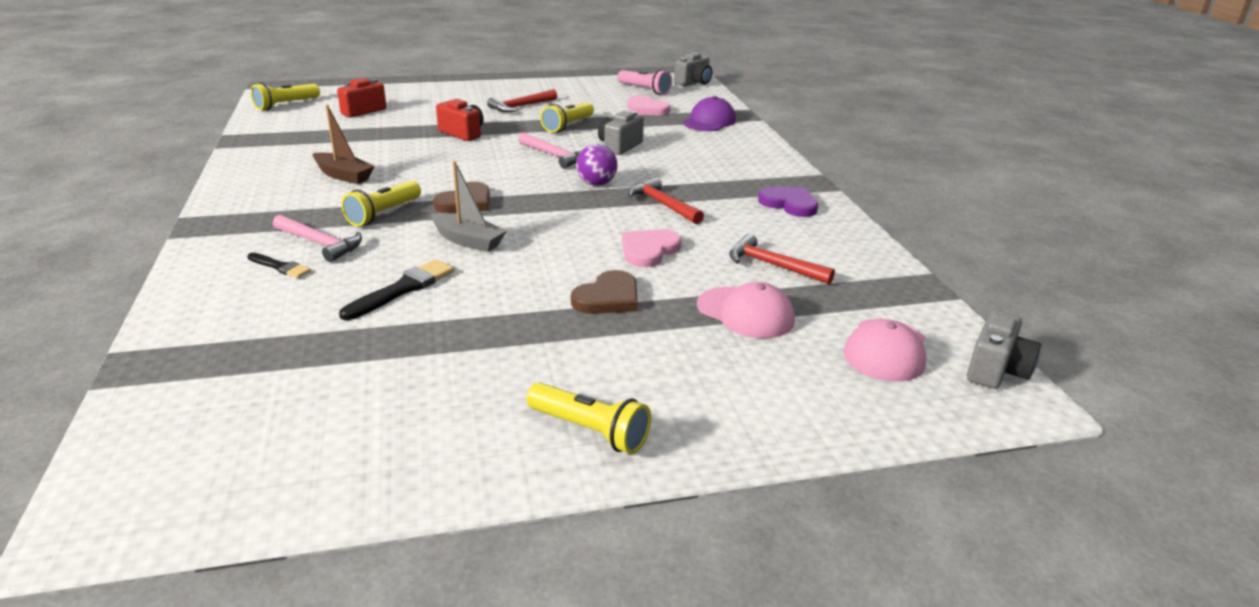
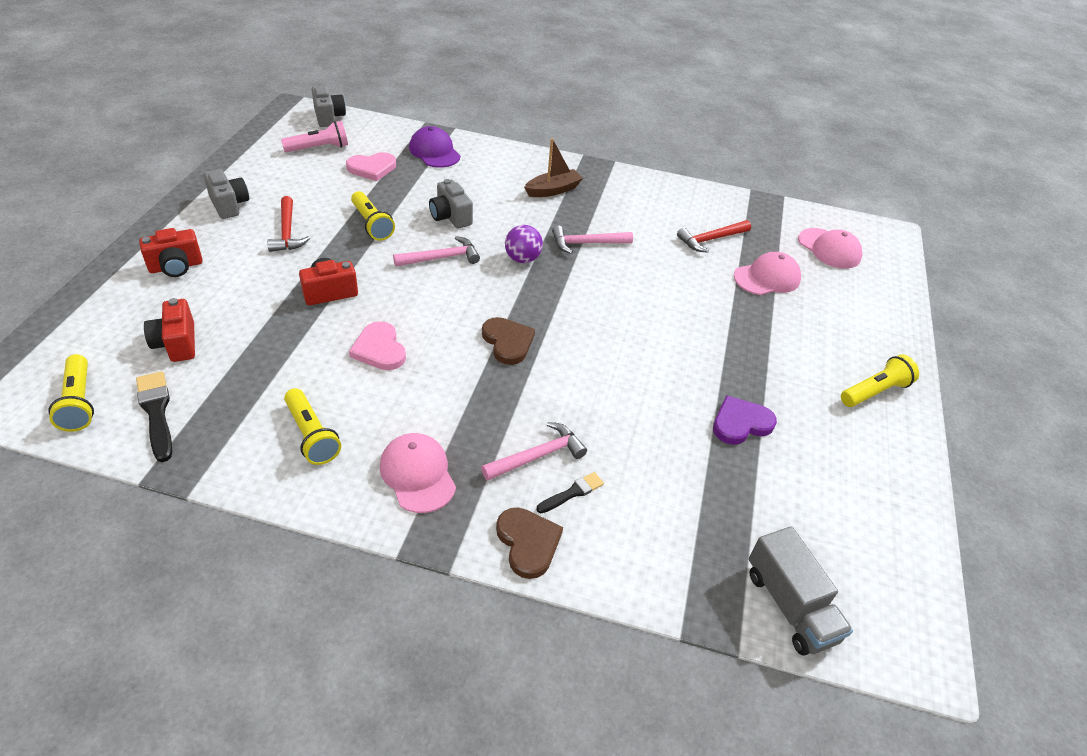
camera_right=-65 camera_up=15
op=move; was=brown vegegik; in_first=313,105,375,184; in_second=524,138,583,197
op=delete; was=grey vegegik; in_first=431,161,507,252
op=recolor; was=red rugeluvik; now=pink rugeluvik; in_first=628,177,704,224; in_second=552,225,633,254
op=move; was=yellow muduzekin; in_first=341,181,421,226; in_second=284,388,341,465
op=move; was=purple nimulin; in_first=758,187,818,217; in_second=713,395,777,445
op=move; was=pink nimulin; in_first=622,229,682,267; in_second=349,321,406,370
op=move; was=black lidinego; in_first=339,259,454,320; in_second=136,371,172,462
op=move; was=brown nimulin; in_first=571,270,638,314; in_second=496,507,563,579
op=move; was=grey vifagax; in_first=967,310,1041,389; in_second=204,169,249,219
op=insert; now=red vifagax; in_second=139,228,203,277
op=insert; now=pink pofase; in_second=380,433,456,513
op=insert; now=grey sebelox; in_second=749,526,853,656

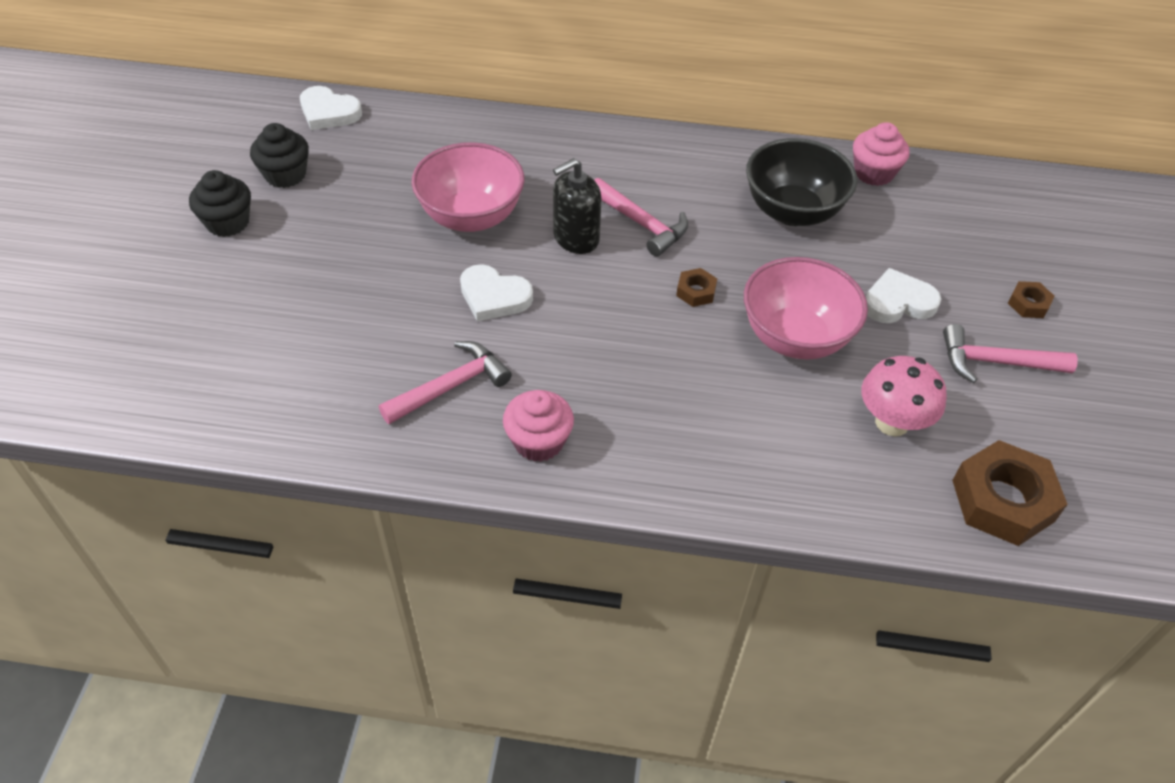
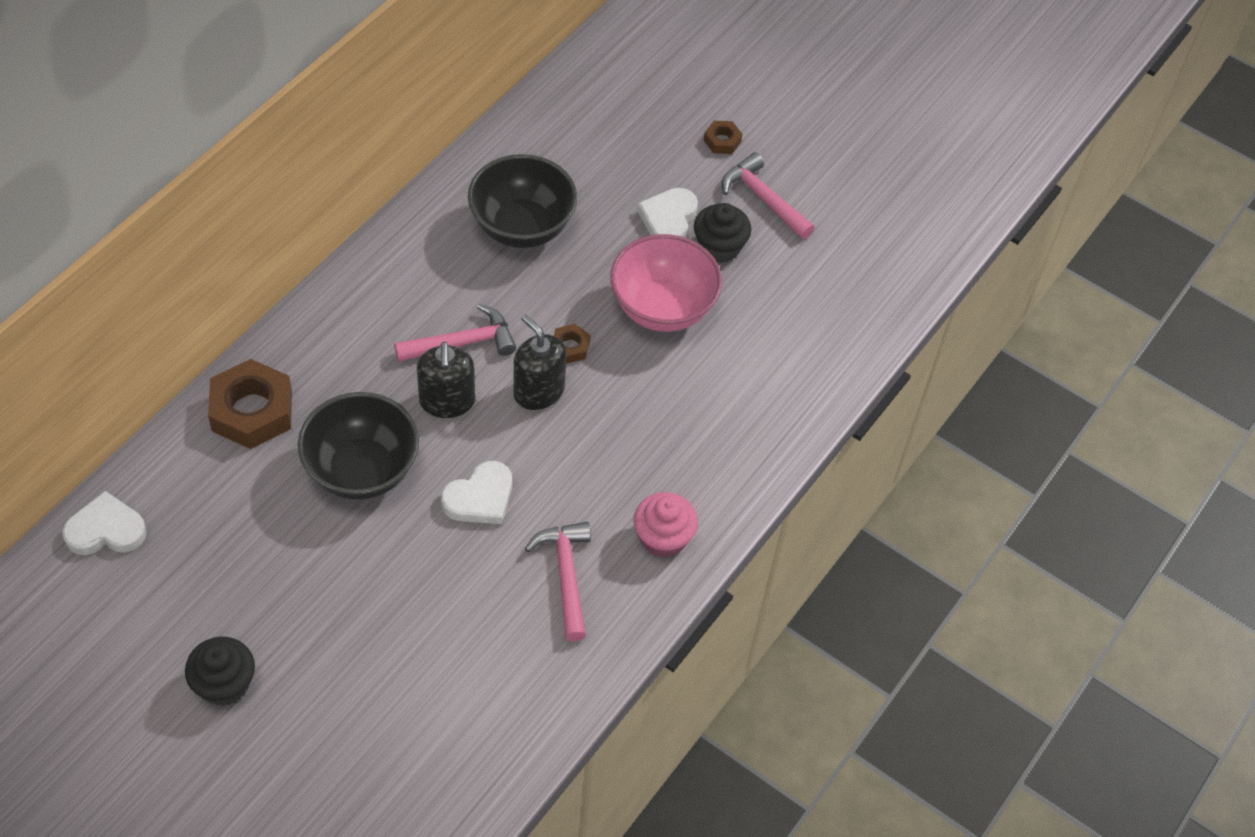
camera_right=-65 camera_up=5
op=rotate; was=white nimulin; in_first=300,86,362,130; in_second=62,491,147,555; clockwise=-150
op=delete; was=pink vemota; in_first=853,122,910,186
op=move; was=black vemota; in_first=250,123,309,188; in_second=694,203,751,263
op=recolor; was=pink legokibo; now=black legokibo; in_first=412,142,525,232; in_second=298,392,419,500
op=rotate; was=pink rugeluvik; in_first=943,324,1078,383; in_second=722,152,815,239; clockwise=105
op=delete; was=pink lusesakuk; in_first=861,356,947,436
op=move; was=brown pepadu; in_first=952,440,1068,546; in_second=208,359,292,449
op=insert; now=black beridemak; in_second=514,314,566,410

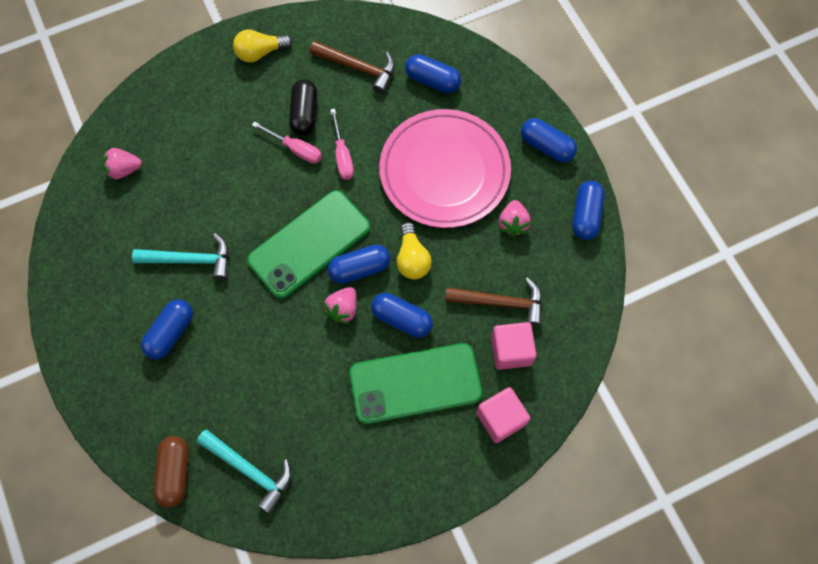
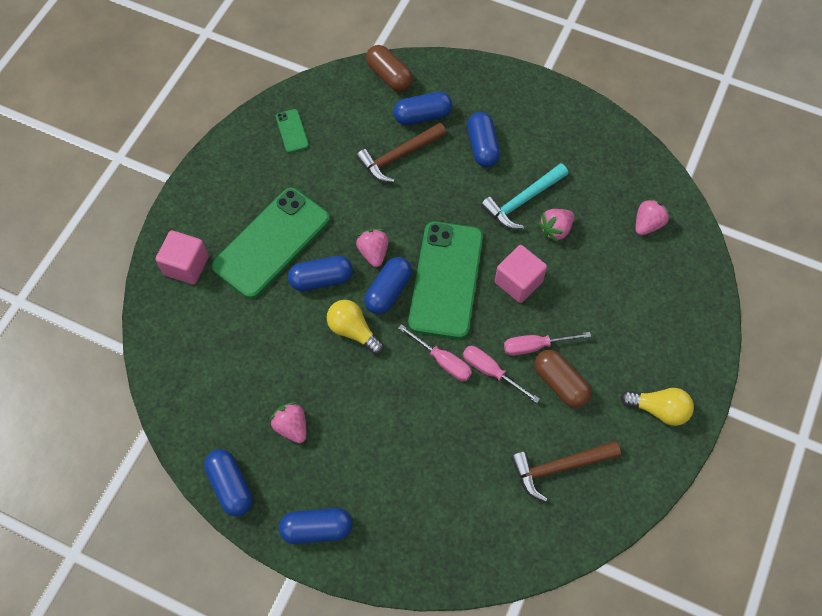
camera_right=140 camera_up=-5
op=rotate; was=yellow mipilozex; in_first=233,29,292,62; in_second=621,388,694,426; clockwise=75
op=move; was=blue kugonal; in_first=405,54,461,93; in_second=393,92,452,125
op=recolor; was=black kugonal; now=brown kugonal; in_first=289,79,317,136; in_second=535,350,591,408
op=delete; was=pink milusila; in_first=379,109,511,228
op=move; was=brown rugeluvik; in_first=445,277,542,326; in_second=356,123,446,182
op=move; was=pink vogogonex; in_first=491,322,537,370; in_second=495,245,547,303
op=delete; was=turquoise rugeluvik; in_first=197,429,291,514
op=insert; now=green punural; in_second=276,109,309,153
op=insert; now=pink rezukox; in_second=538,209,574,243
op=insert; now=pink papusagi; in_second=398,324,472,381

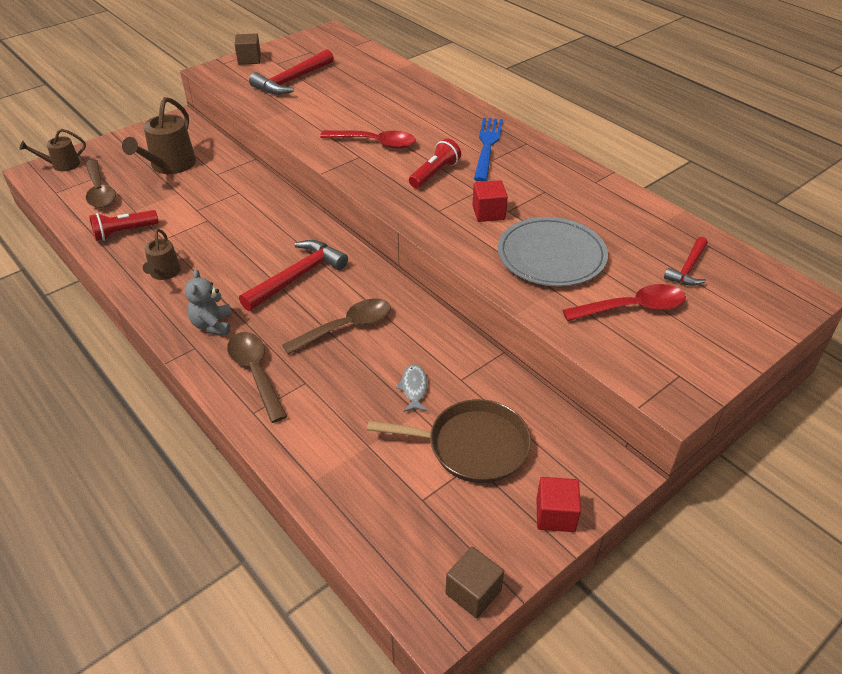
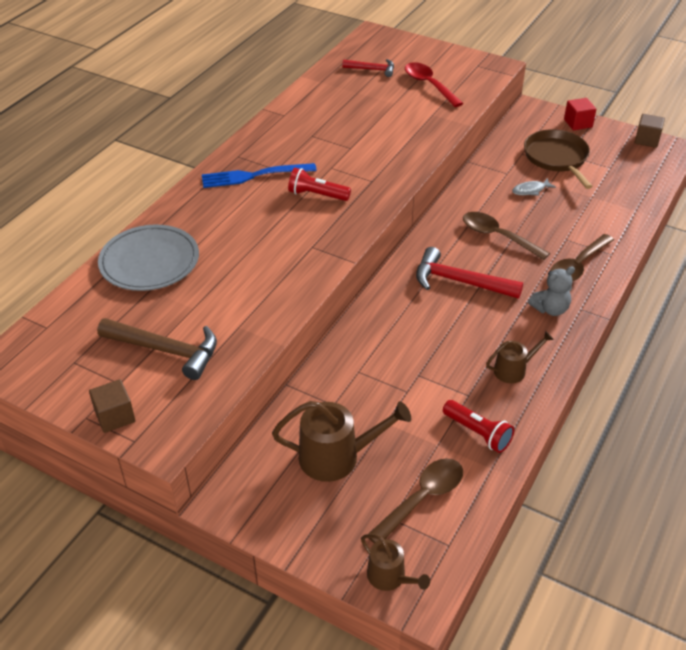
camera_right=-110 camera_up=0
op=recolor; was=red rugeluvik; now=brown rugeluvik; in_first=249,49,334,95; in_second=97,318,217,380
op=delete; was=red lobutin; in_first=320,130,416,149
op=delete; was=red vogogonex; in_first=472,180,508,222
op=move; was=grey milusila; in_first=498,217,608,287; in_second=98,224,199,291

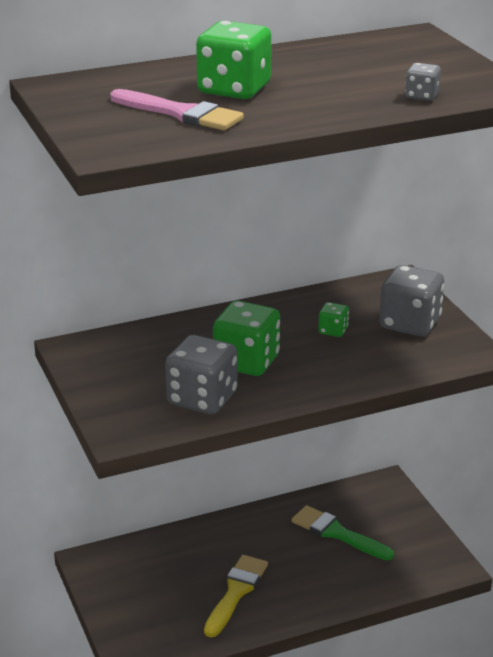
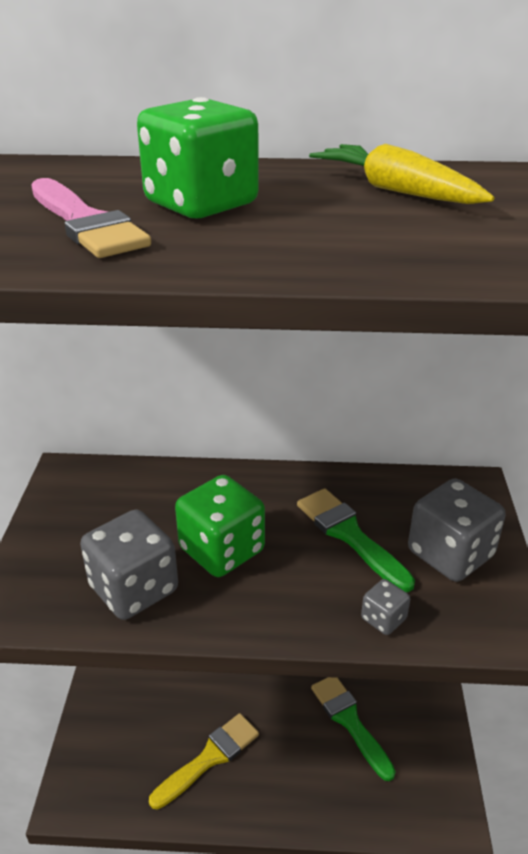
camera_right=25 camera_up=5
op=move; was=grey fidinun; in_first=405,63,441,101; in_second=361,579,410,635
op=replace; was=green fidinun; now=green lidinego; in_first=318,302,349,337; in_second=297,488,415,592
op=insert; now=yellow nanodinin; in_second=309,144,494,204

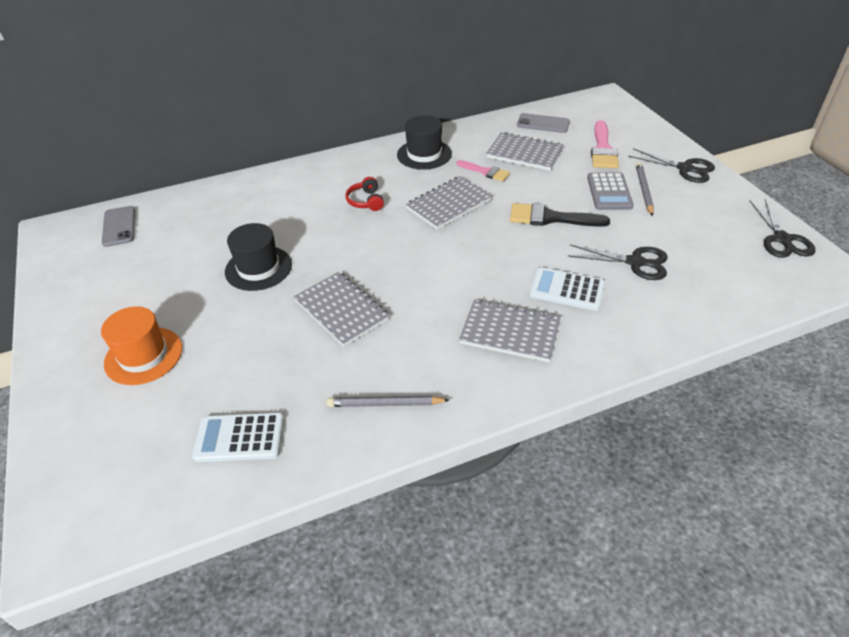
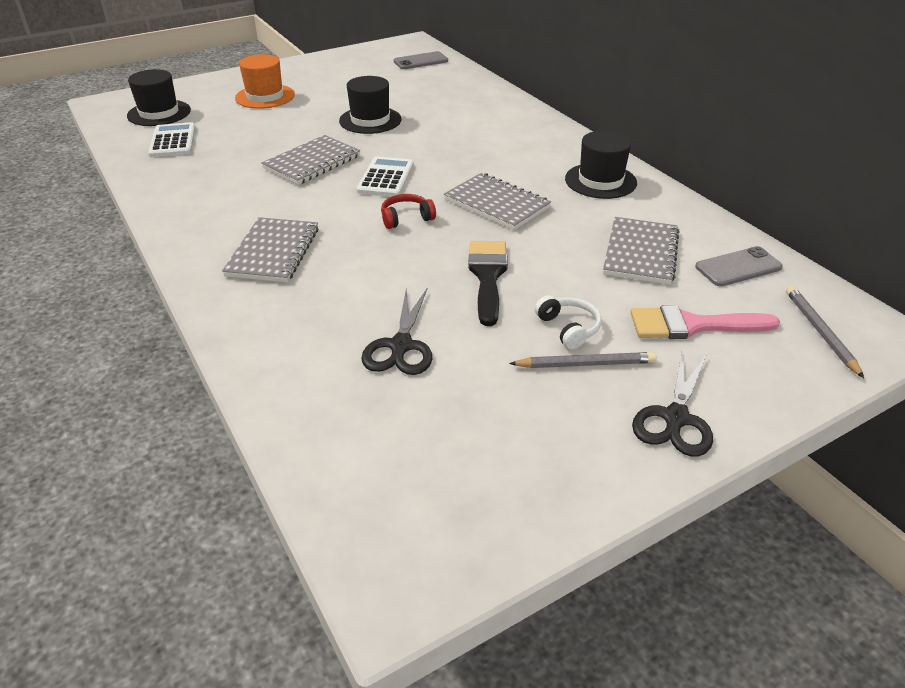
camera_right=80 camera_up=-5
op=rotate; was=grey punural; in_first=517,113,570,133; in_second=695,246,783,286; clockwise=60
op=delete; was=pink lidinego; in_first=456,160,510,182
op=replace; was=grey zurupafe; now=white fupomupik; in_first=587,172,634,210; in_second=535,295,602,349
op=move; was=red fupomupik; in_first=345,177,384,211; in_second=381,194,436,229
op=delete; was=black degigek; in_first=750,199,815,258
op=move; was=white zurupafe; in_first=529,267,605,311; in_second=357,157,414,197
op=move; was=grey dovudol; in_first=327,396,449,407; in_second=786,286,864,378
op=insert; now=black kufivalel; in_second=127,69,191,126

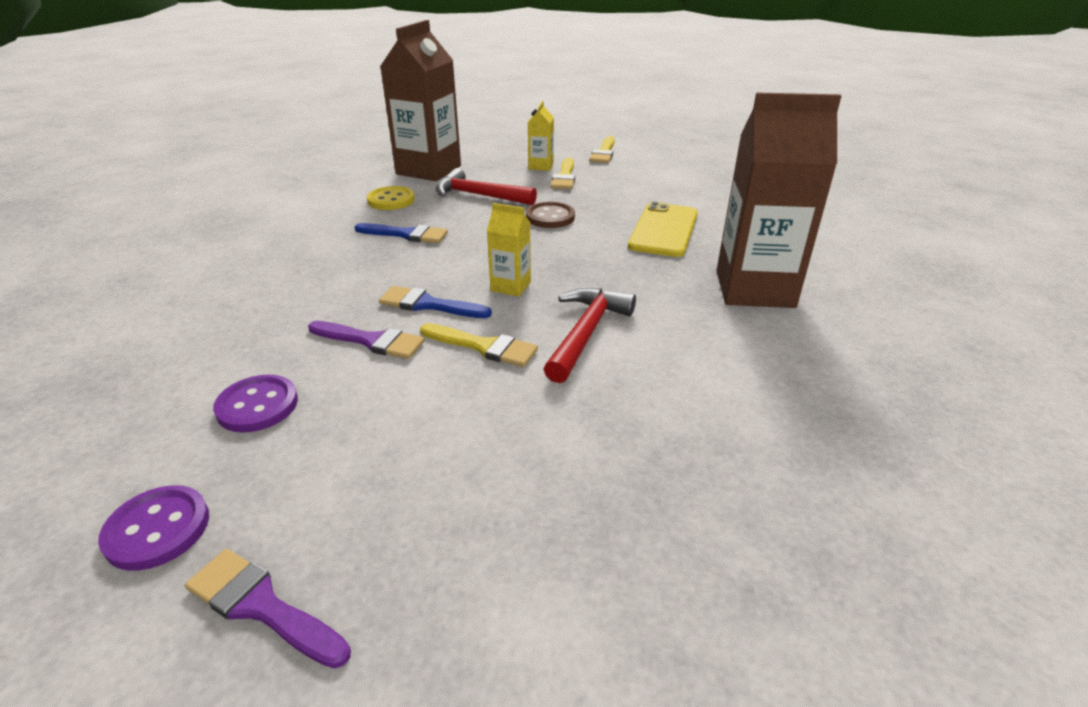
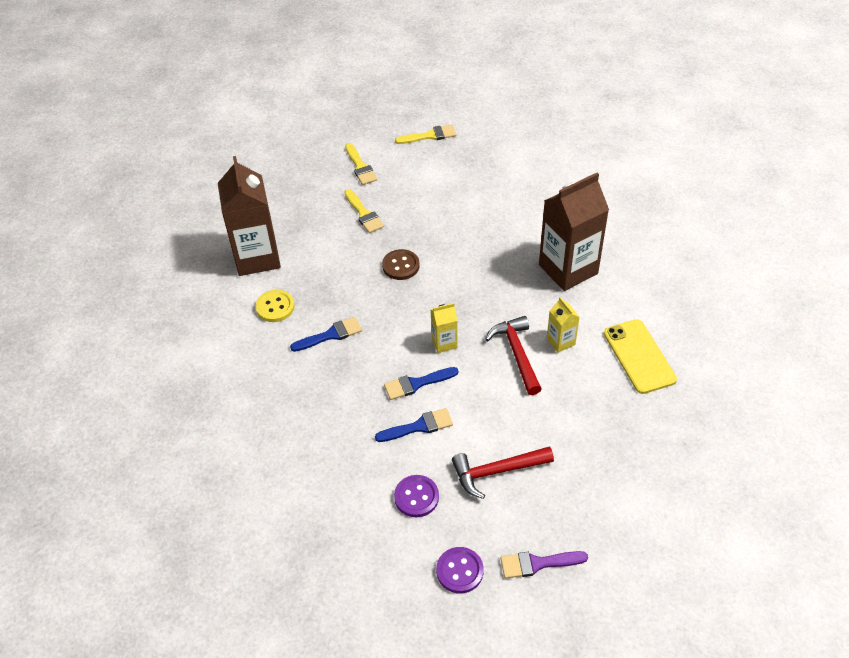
camera_right=-35 camera_up=15
op=move; was=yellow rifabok; in_first=528,101,554,171; in_second=547,297,580,353
op=move; was=red rugeluvik; in_first=436,168,537,205; in_second=452,446,554,499
op=move; was=yellow punural; in_first=628,202,698,257; in_second=604,319,677,394
op=recolor; was=purple lidinego; now=blue lidinego; in_first=308,321,425,359; in_second=375,408,453,442
op=move; was=yellow lidinego; in_first=420,323,538,367; in_second=395,125,456,144

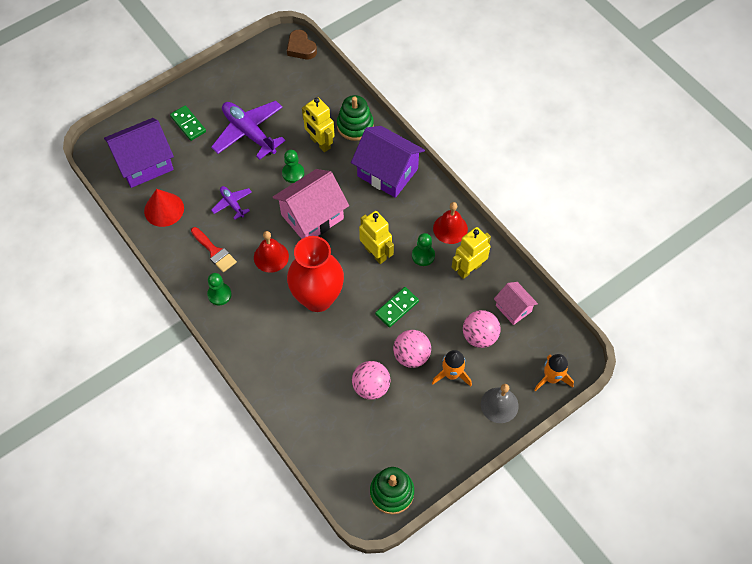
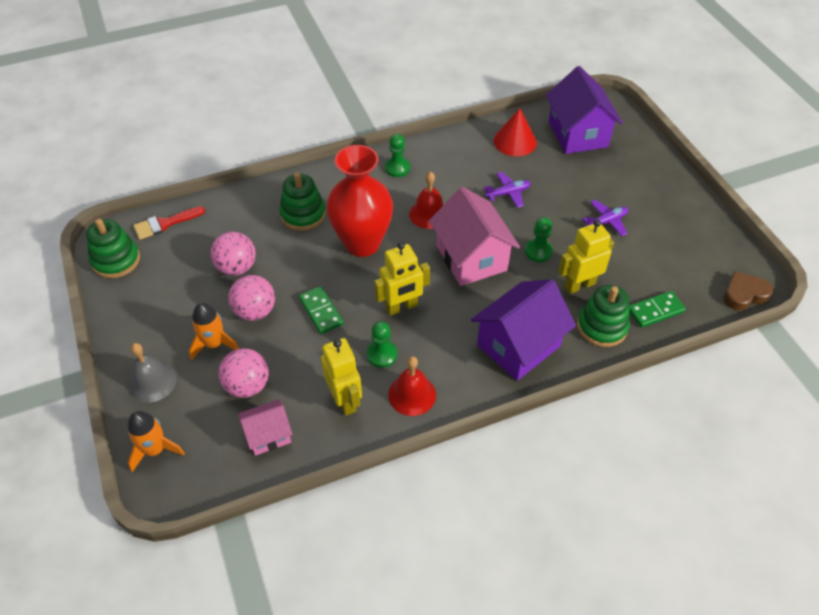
camera_right=105 camera_up=-10
op=resize; was=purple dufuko; in_first=211,101,286,160; in_second=582,200,628,236; ratio=0.51
op=move; was=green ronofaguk; in_first=170,105,206,141; in_second=629,291,686,328
op=move; was=red lidinego; in_first=191,227,237,272; in_second=133,206,205,240
op=insert; now=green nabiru; in_second=279,172,326,231

